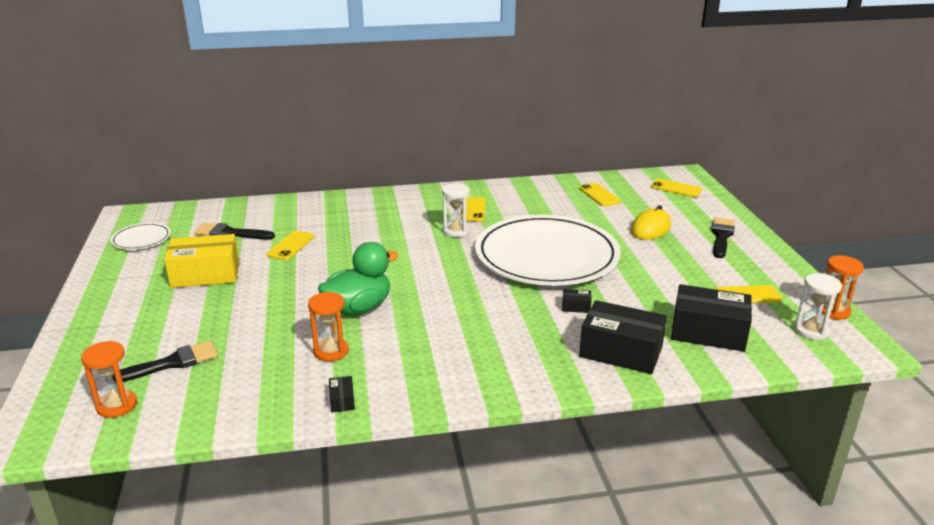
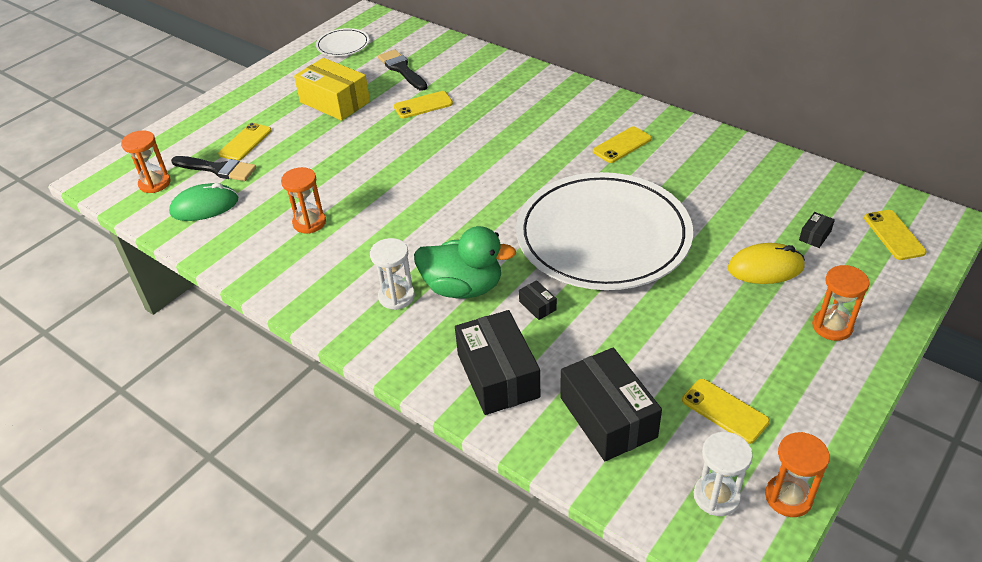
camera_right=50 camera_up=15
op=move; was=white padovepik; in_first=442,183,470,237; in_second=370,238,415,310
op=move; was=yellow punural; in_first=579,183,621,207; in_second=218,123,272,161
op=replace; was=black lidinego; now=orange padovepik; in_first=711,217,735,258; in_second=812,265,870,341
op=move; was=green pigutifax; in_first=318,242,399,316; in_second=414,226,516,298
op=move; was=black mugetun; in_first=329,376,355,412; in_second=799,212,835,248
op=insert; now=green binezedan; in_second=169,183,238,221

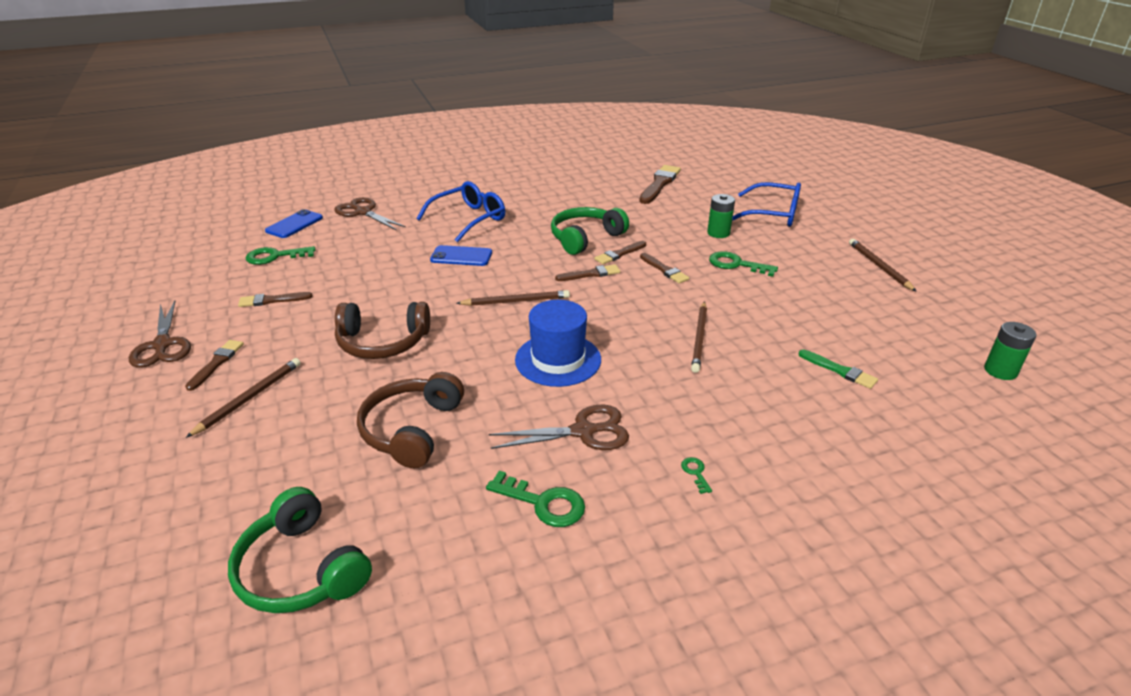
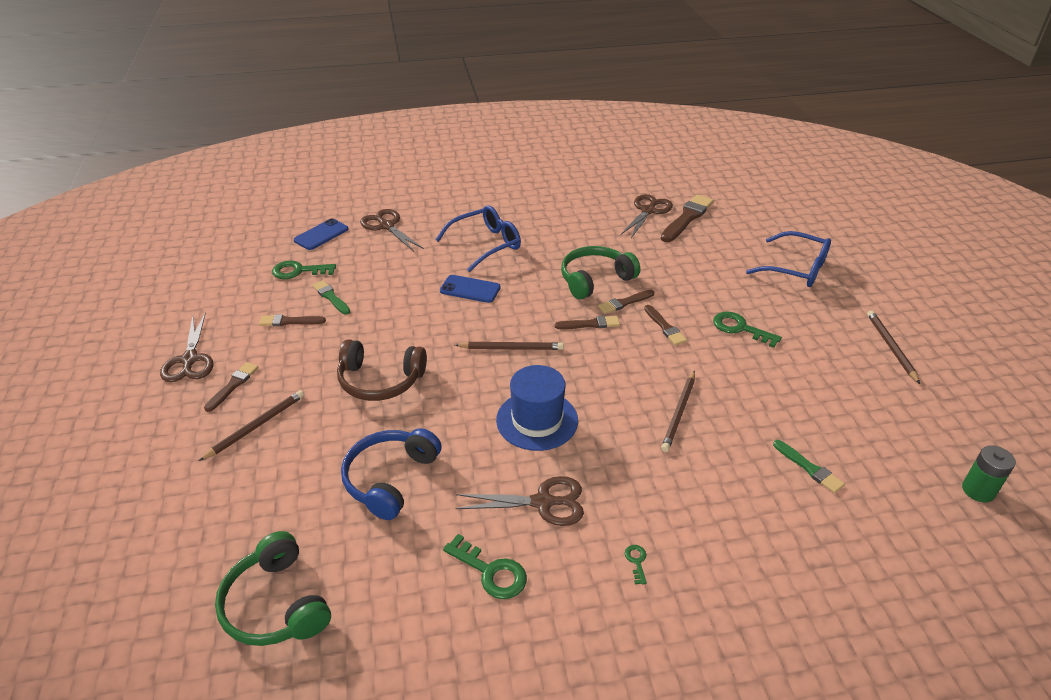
camera_right=10 camera_up=5
op=delete; was=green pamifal; in_first=707,194,735,238
op=recolor; was=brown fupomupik; now=blue fupomupik; in_first=357,372,464,468; in_second=341,428,442,520
op=insert; now=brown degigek; in_second=621,194,673,238
op=insert; now=green lidinego; in_second=312,280,350,315

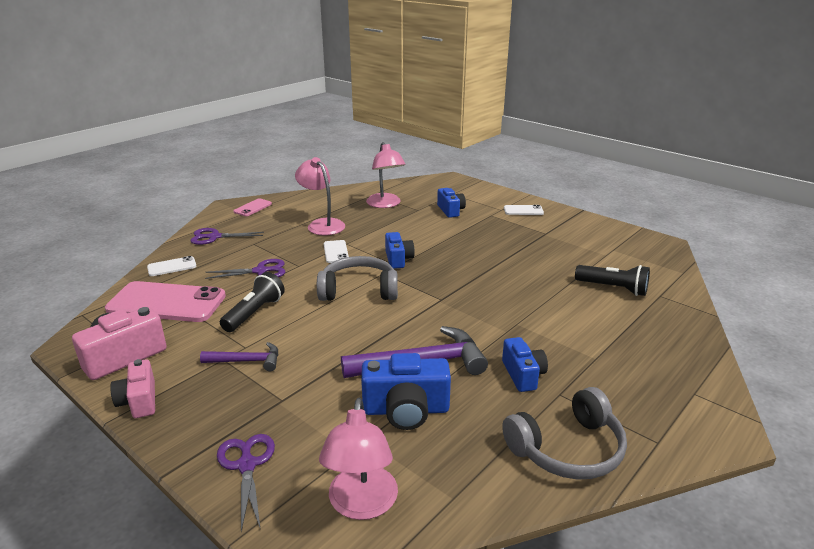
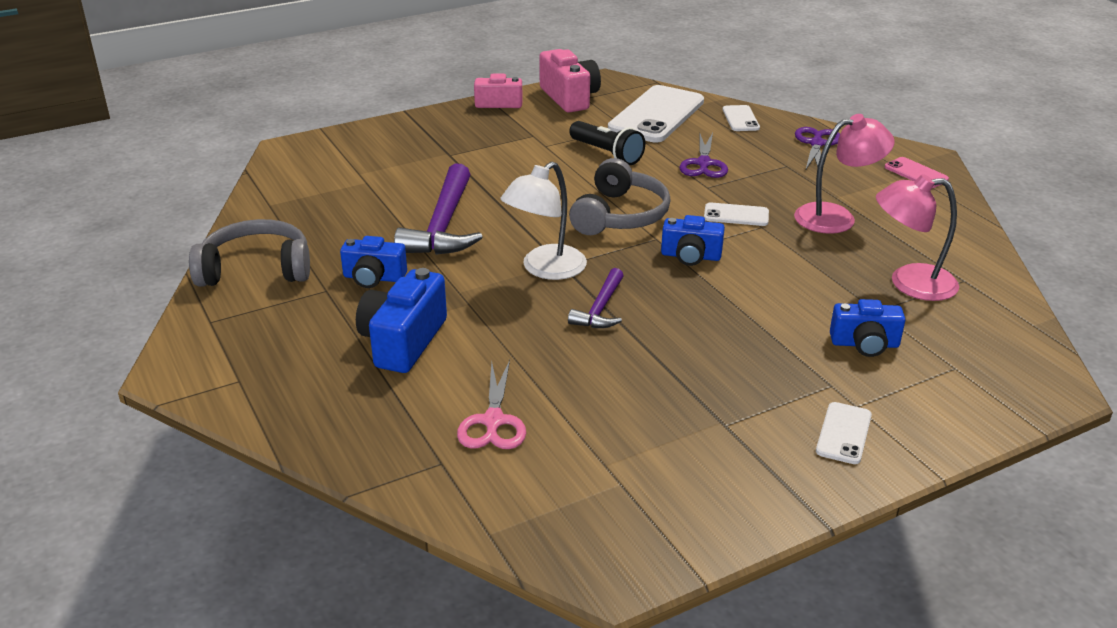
camera_right=110 camera_up=5
op=replace; was=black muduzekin; now=pink degigek; in_first=575,265,650,296; in_second=457,360,526,449
op=recolor; was=pink punural; now=white punural; in_first=105,281,226,322; in_second=608,85,704,142
op=move; was=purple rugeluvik; in_first=200,342,278,371; in_second=568,268,624,328
op=move; was=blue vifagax; in_first=361,353,451,430; in_second=356,268,447,373
op=rotate; was=grey fupomupik; in_first=502,387,627,480; in_second=189,219,310,287; clockwise=90
op=delete; was=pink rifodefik; in_first=319,398,398,520
op=delete; was=purple degigek; in_first=217,434,275,532
op=insert; now=white rifodefik; in_second=500,162,587,280

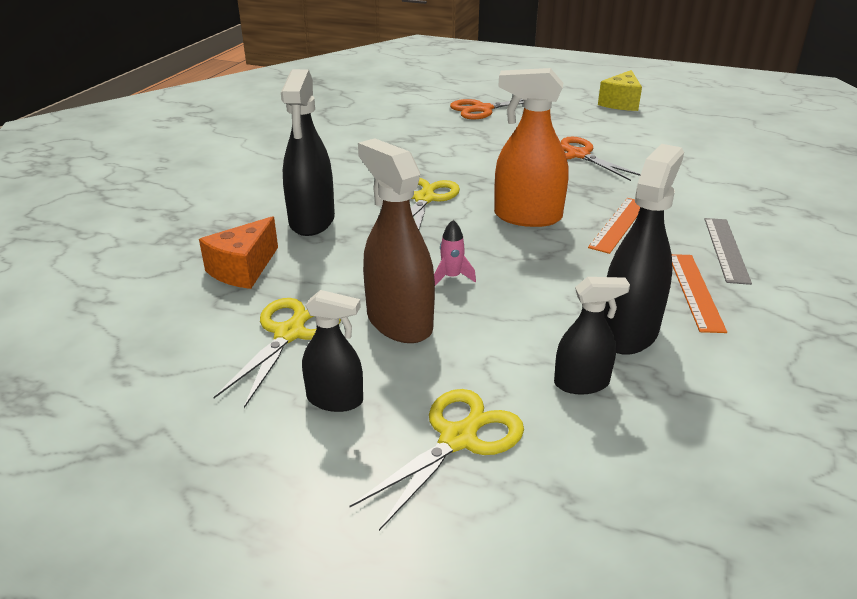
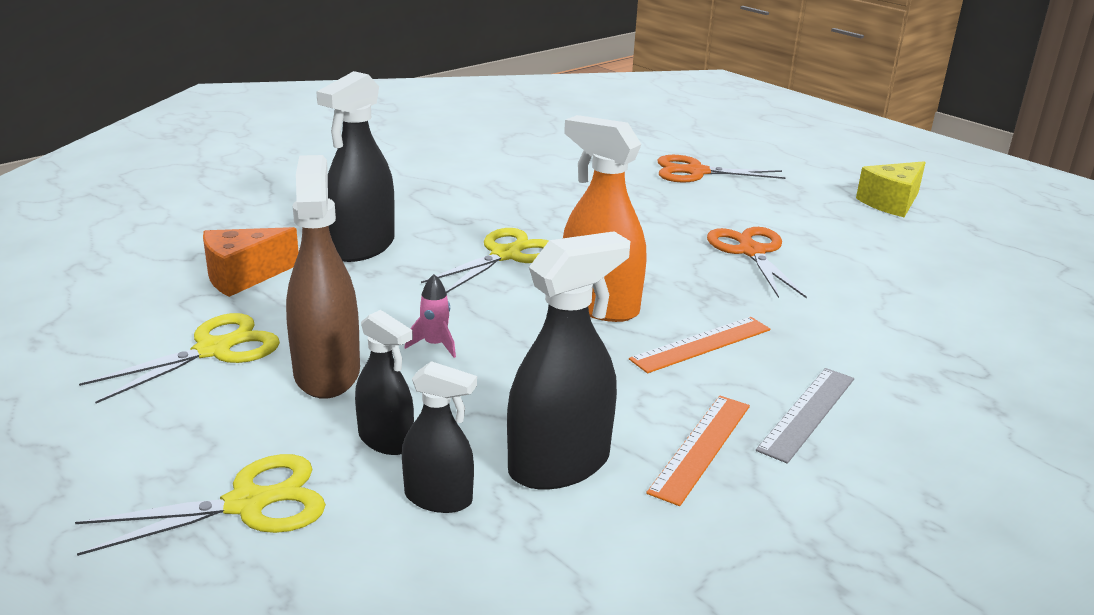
camera_right=25 camera_up=-5
op=move; was=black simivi; in_first=302,290,363,412; in_second=355,310,414,455

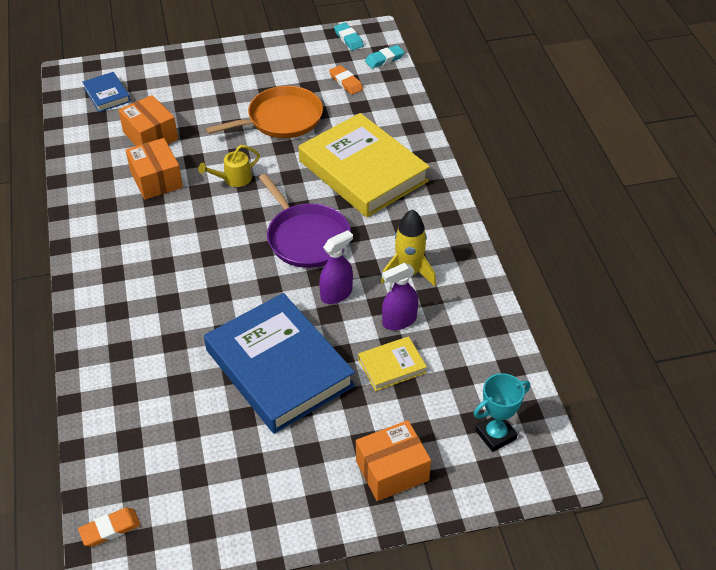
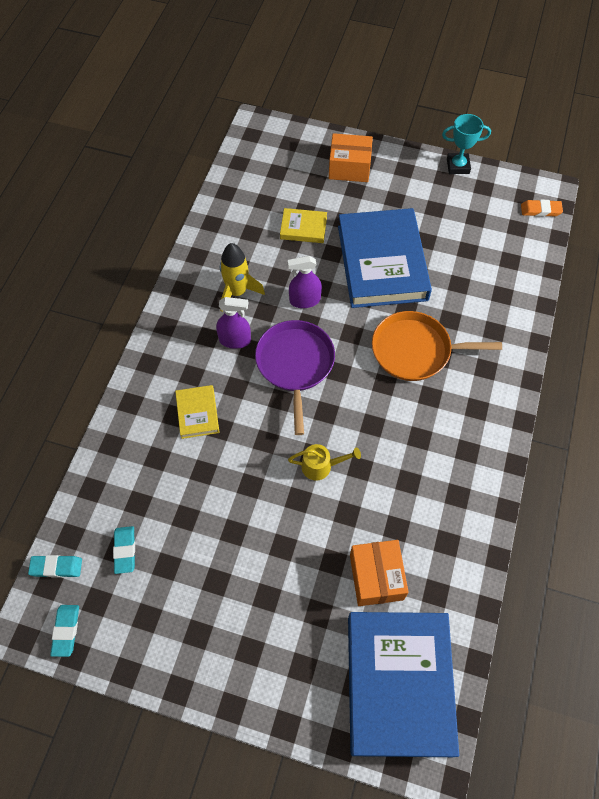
camera_right=-150 camera_up=15
op=recolor; was=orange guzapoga; now=turquoise guzapoga; in_first=329,65,363,95; in_second=113,526,135,574
op=resize; was=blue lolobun; in_first=82,72,130,112; in_second=348,612,459,757; ratio=2.25
op=move; was=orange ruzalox; in_first=206,86,323,138; in_second=372,311,502,381
op=resize; was=yellow lolobun; in_first=299,113,430,217; in_second=175,385,219,439; ratio=0.44
op=delete; was=orange mugetun; in_first=126,138,183,200
op=move; was=purple simivi; in_first=382,263,418,330; in_second=216,297,251,349
op=move; was=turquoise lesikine; in_first=474,373,530,452; in_second=442,114,491,174

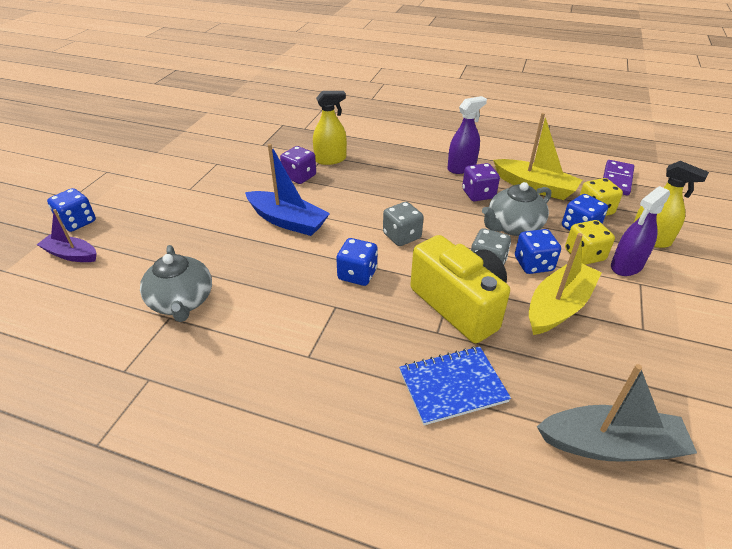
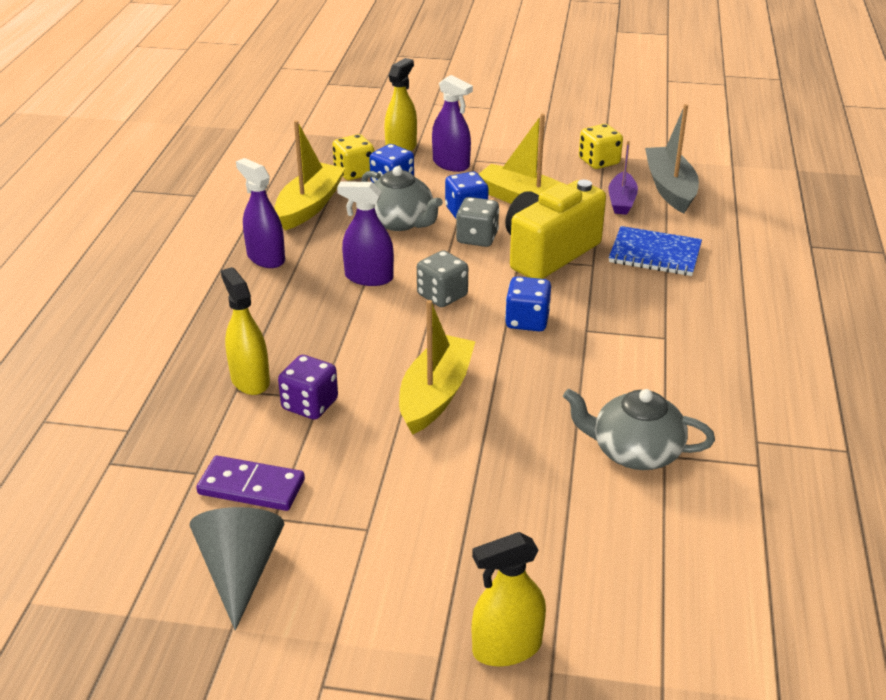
camera_right=-100 camera_up=-5
op=recolor; was=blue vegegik; now=yellow vegegik; in_first=245,144,330,236; in_second=399,300,476,435
op=move; was=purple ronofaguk; in_first=603,160,634,196; in_second=196,456,305,511
op=delete; was=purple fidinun; in_first=462,163,500,201
op=replace; was=blue fidinun; now=yellow simivi; in_first=47,188,96,232; in_second=472,532,546,667
op=move; was=purple vegegik; in_first=37,209,97,262; in_second=609,141,638,215
op=move; was=yellow fidinun; in_first=565,220,615,265; in_second=579,124,623,169
op=rotate; was=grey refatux; in_first=140,245,212,322; in_second=563,389,715,470; clockwise=-135
op=rotate; was=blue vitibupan; in_first=399,347,511,425; in_second=609,226,702,276; clockwise=-45
op=insert; now=purple simivi; in_second=337,181,394,286
op=insert; now=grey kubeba; in_second=189,507,284,630

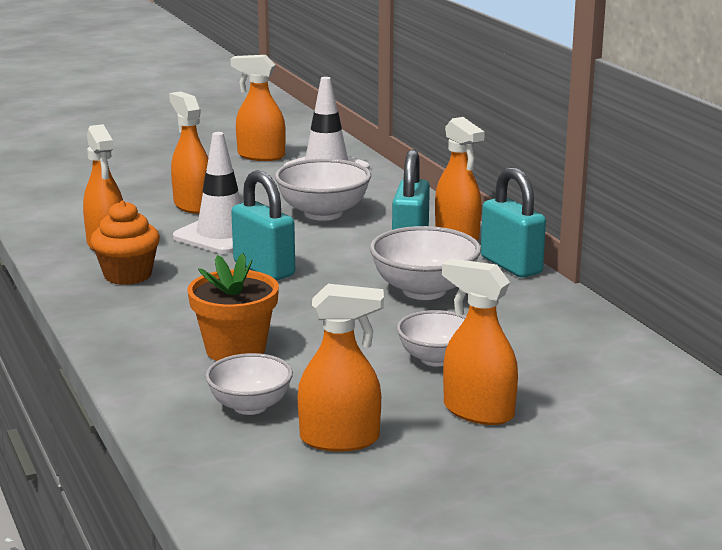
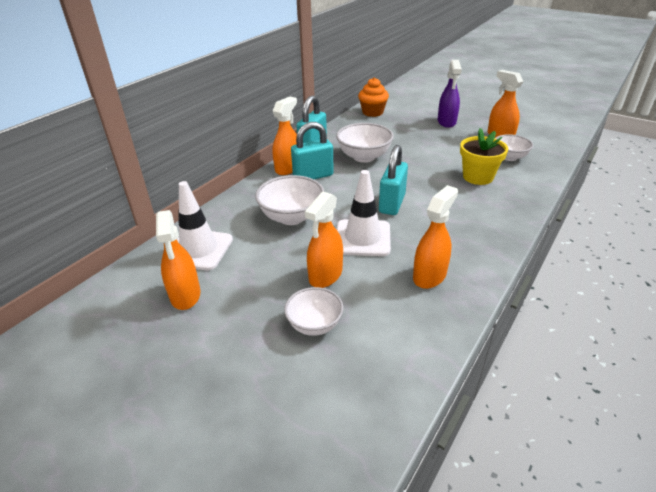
camera_right=-120 camera_up=15
op=move; was=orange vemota; in_first=90,200,160,285; in_second=358,77,389,117
op=recolor; was=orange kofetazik; now=yellow kofetazik; in_first=187,253,279,361; in_second=460,128,508,185
op=recolor; was=orange simivi; now=purple simivi; in_first=442,259,518,425; in_second=438,60,462,128
op=move; was=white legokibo; in_first=397,310,466,366; in_second=284,287,343,336

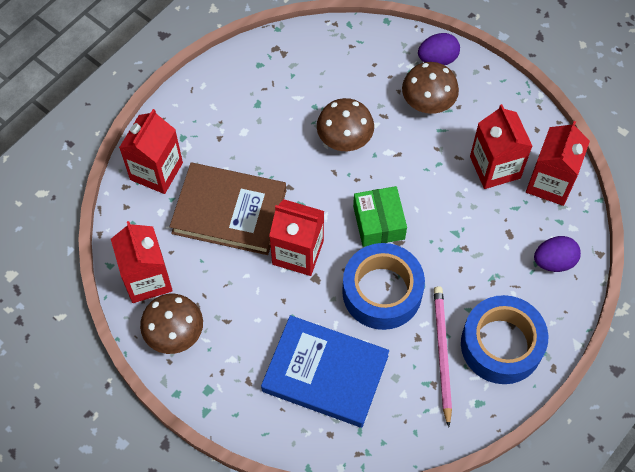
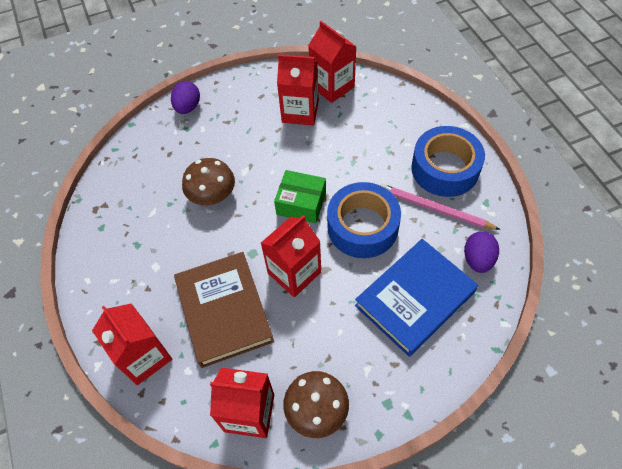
camera_right=-60 camera_up=-5
op=delete; was=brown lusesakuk; in_first=402,62,459,114
op=rotate; was=brown lolobun; in_first=169,163,286,255; in_second=174,252,274,368; clockwise=-60
op=move; was=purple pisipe; in_first=534,236,581,272; in_second=464,231,499,273

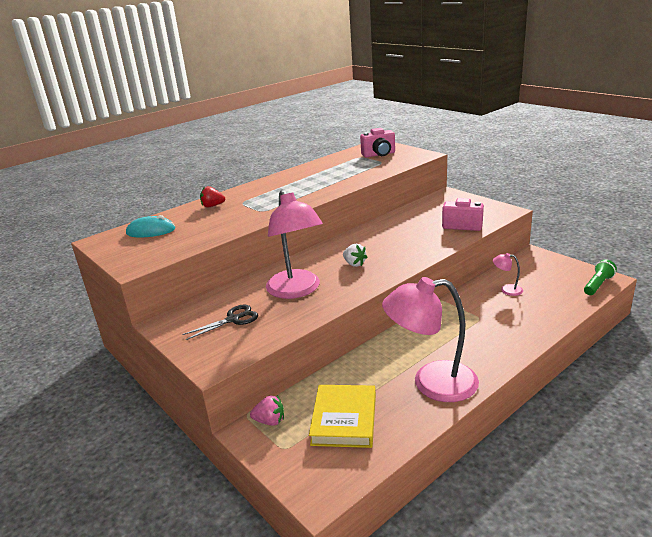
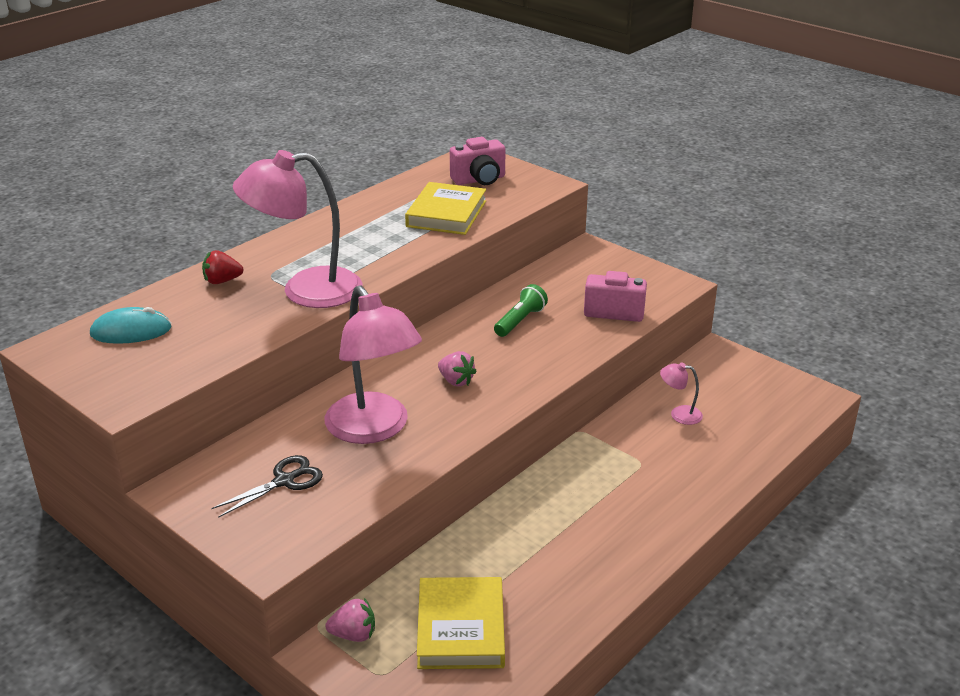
camera_right=-10 camera_up=5
op=recolor; was=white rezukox; now=pink rezukox; in_first=343,244,368,267; in_second=438,351,477,386
op=move; was=green muduzekin; in_first=584,259,617,295; in_second=494,284,548,337
op=move; was=pink rifodefik; in_first=382,277,479,402; in_second=233,150,363,308
op=insert; now=yellow lolobun; in_second=405,182,486,235

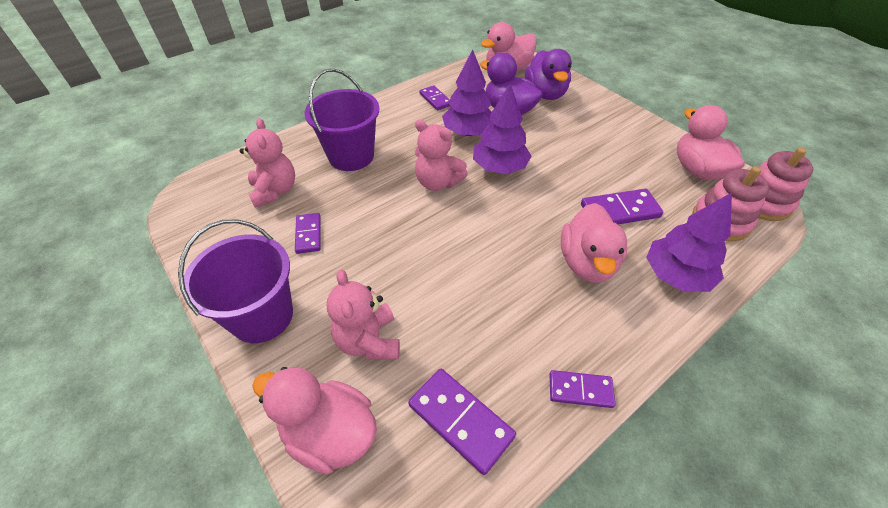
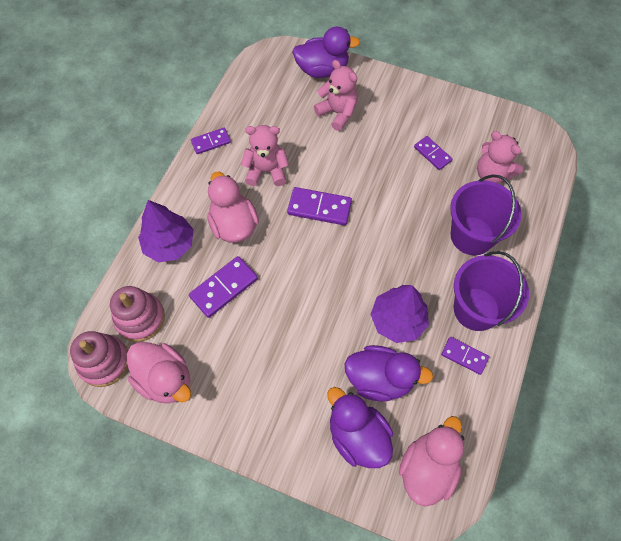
camera_right=150 camera_up=15
op=delete; was=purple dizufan; in_first=473,83,531,174
op=move; was=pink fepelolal; in_first=415,120,468,191; in_second=241,125,289,186
op=move; was=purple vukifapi; in_first=178,220,293,343; in_second=454,251,529,331
op=recolor; was=pink pigutifax; now=purple pigutifax; in_first=252,367,377,474; in_second=292,27,361,78
op=move; was=purple ronofaguk; in_first=408,369,516,475; in_second=287,187,352,225

